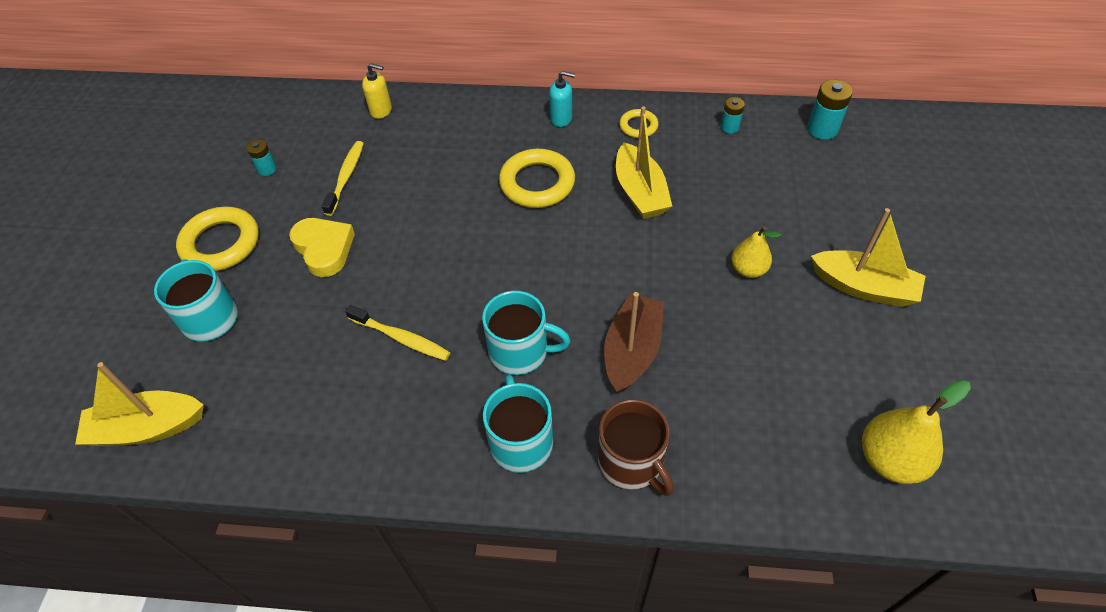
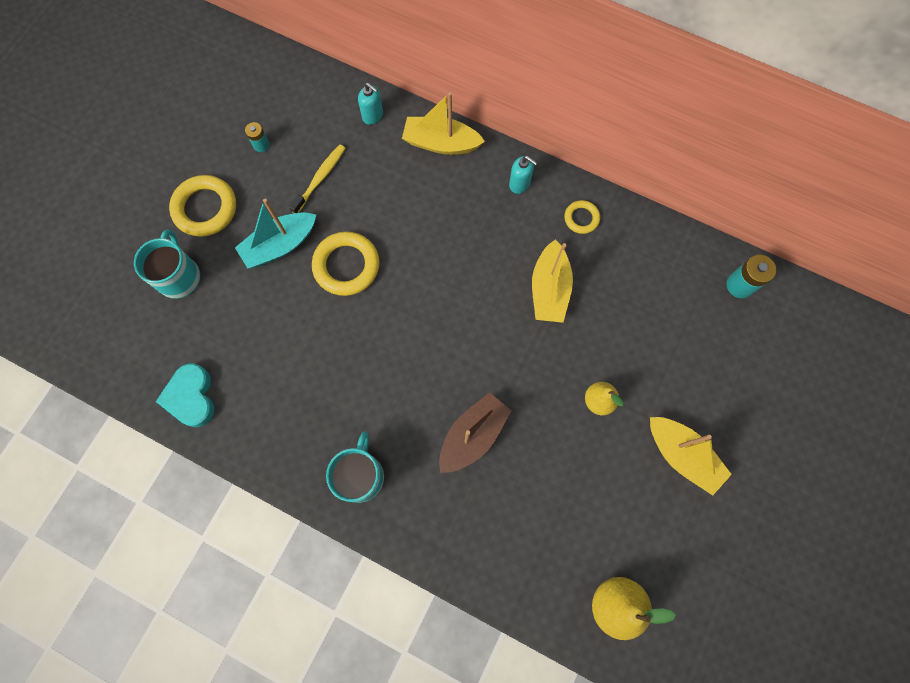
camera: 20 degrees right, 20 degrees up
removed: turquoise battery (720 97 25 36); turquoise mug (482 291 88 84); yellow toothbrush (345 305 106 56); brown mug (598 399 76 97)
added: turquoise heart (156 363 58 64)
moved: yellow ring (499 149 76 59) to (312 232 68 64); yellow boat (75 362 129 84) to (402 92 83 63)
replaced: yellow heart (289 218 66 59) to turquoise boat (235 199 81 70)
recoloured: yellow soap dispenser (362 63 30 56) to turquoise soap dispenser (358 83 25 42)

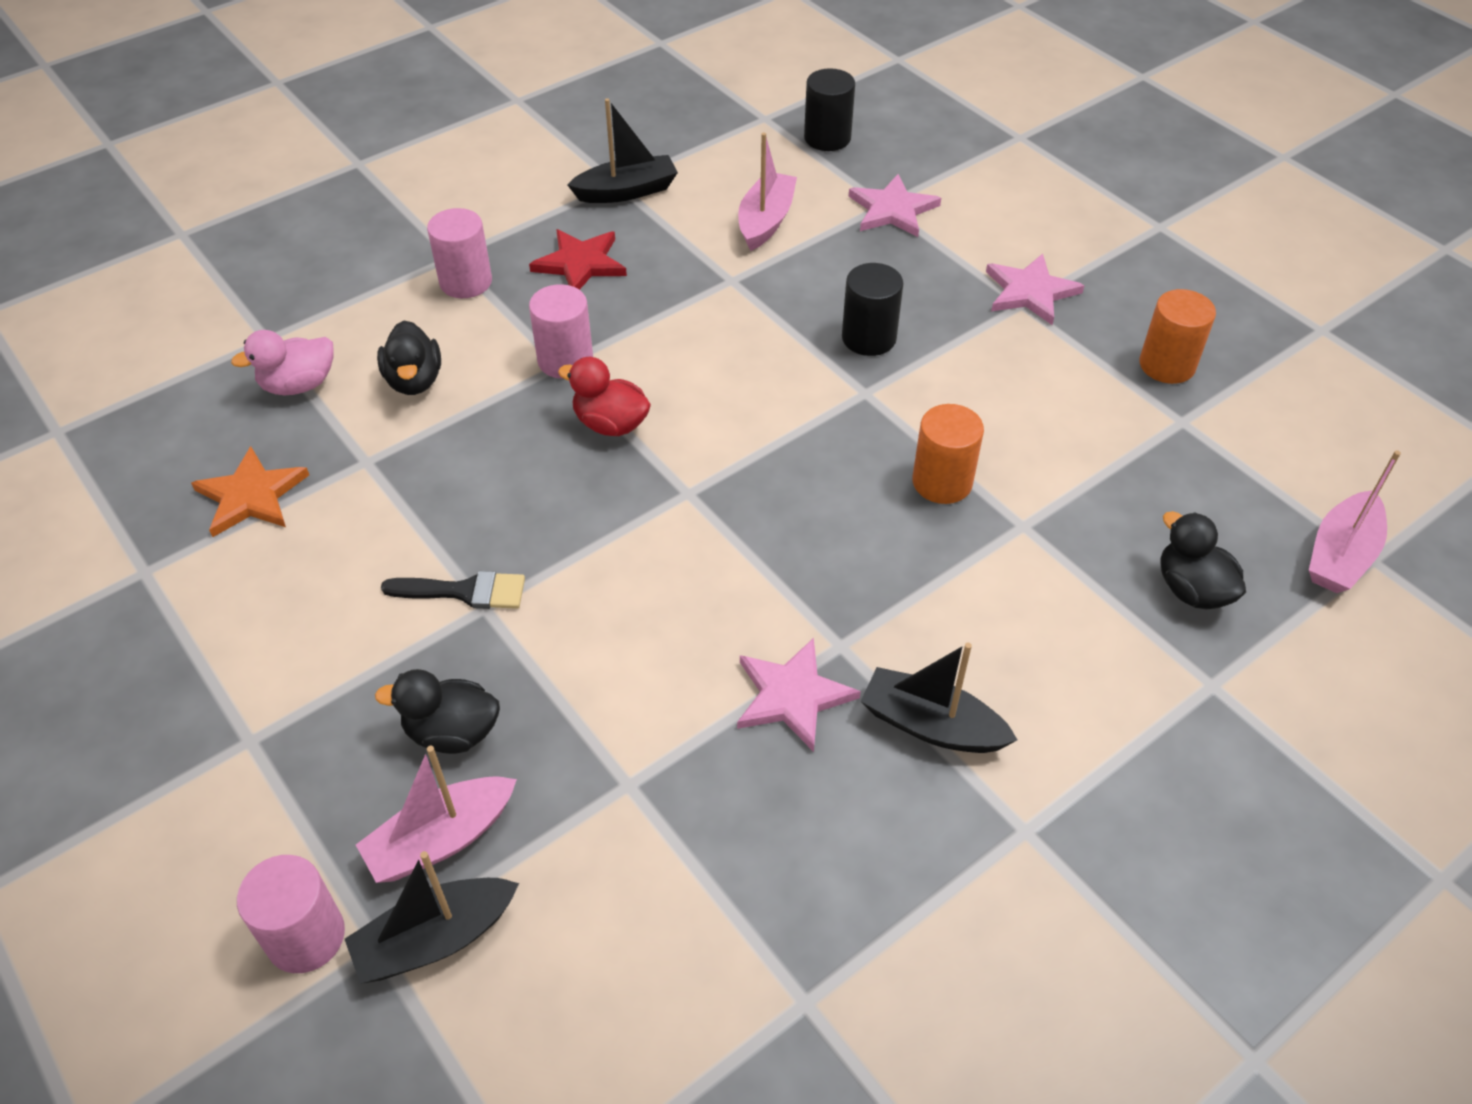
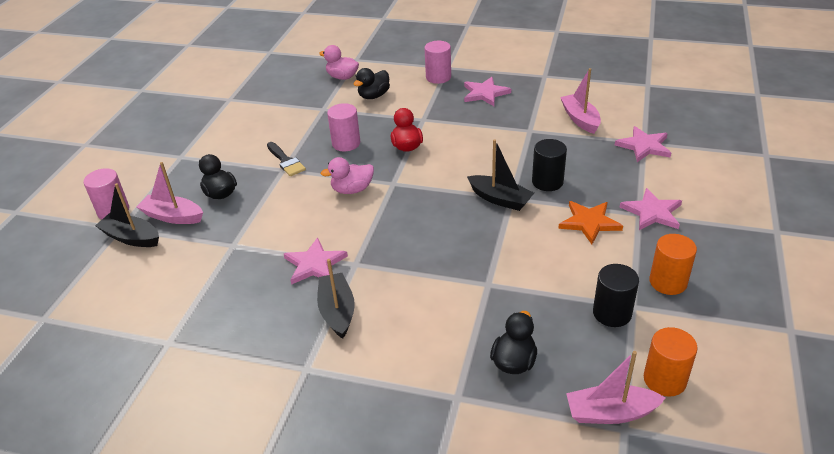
camera: 55 degrees right, 10 degrees down
added: pink duck (321 157 53 37)
moved: black cylinder (804 68 51 83) to (593 264 46 63); black boat (567 98 111 105) to (467 139 67 72); pink cylinder (529 284 64 95) to (327 103 33 48); orange cylinder (912 404 72 100) to (644 327 54 70); orange star (191 446 118 91) to (558 201 65 43)
recoloured: red star (529 229 98 61) to pink star (464 77 47 29)
turned: pink boat (738 133 59 118) = (560 68 41 66) 90 degrees counterclockwise

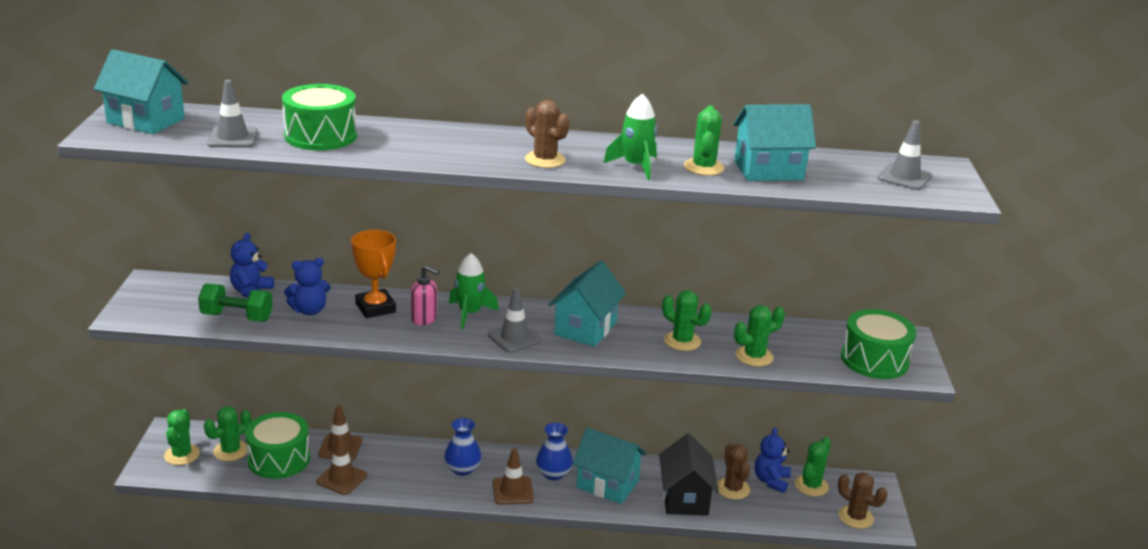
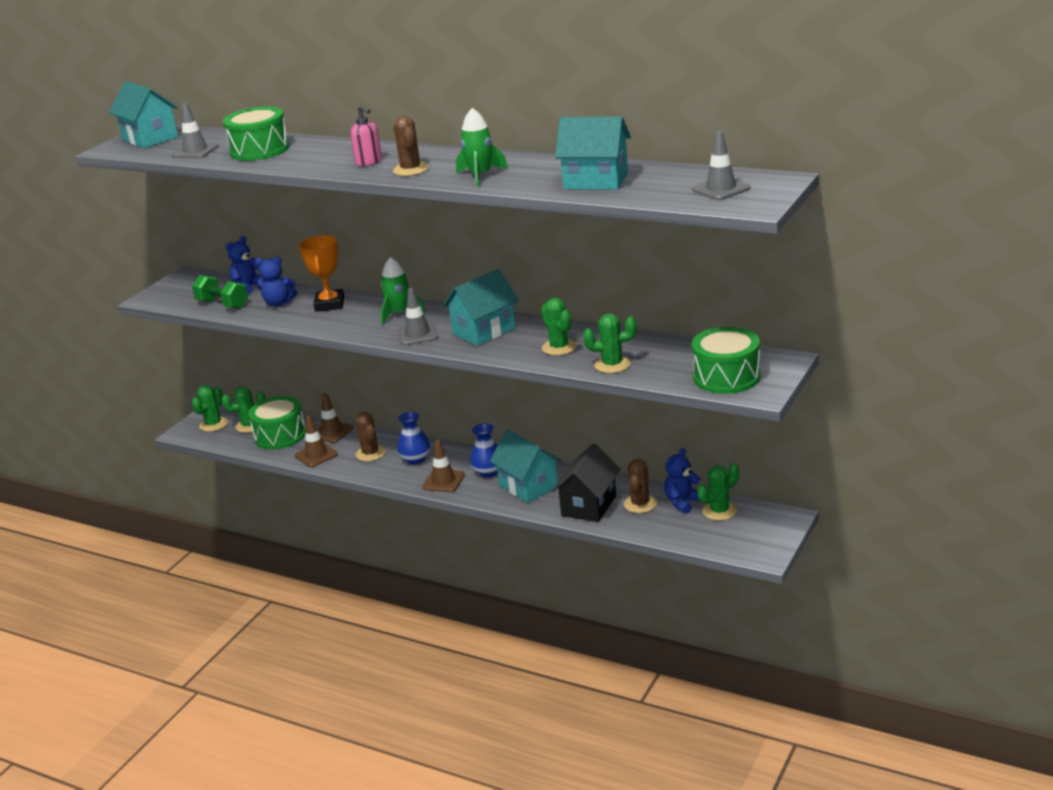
camera: 30 degrees right, 0 degrees up
removed: green cactus (684 105 40 71)
moved: pink soap dispenser (411 265 29 60) to (350 105 32 61); brown cactus (838 472 49 57) to (355 412 31 50)

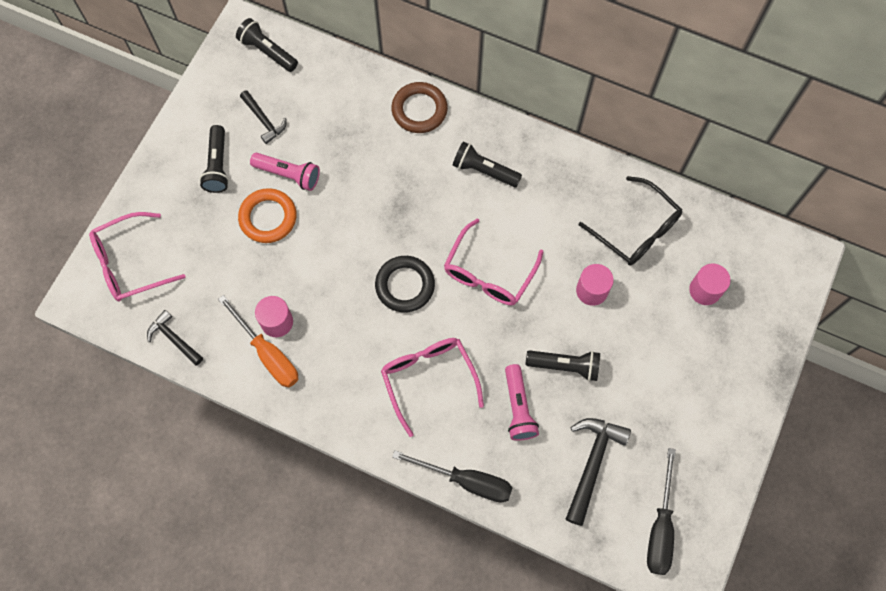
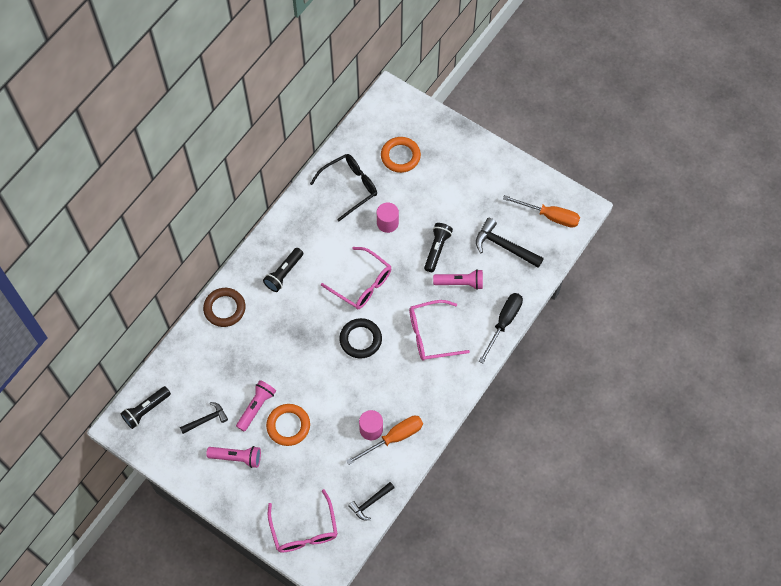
camera: 80 degrees left, 5 degrees down
replaced: pink cylinder (689 264 42 41) to orange ring (381 137 40 36)
recoloured: black flashlight (200 125 29 68) to pink flashlight (206 446 55 22); black screwdriver (647 448 29 127) to orange screwdriver (503 195 77 33)

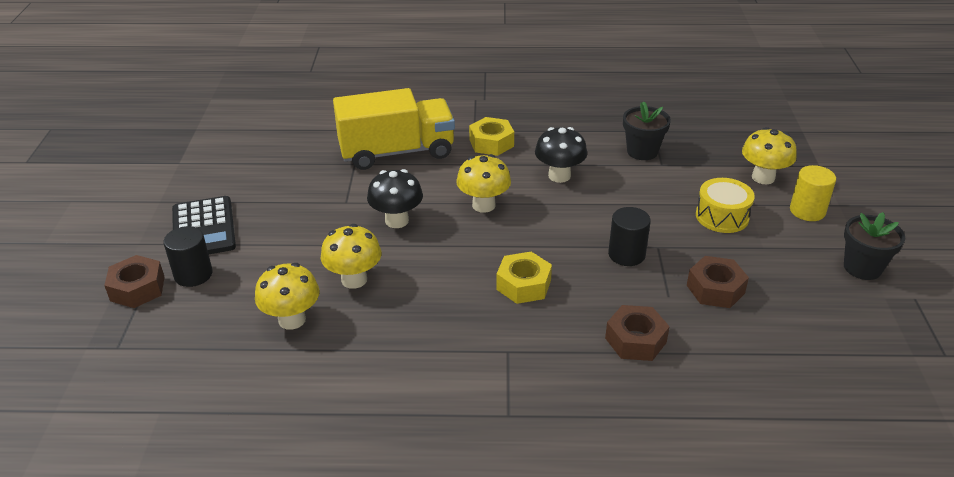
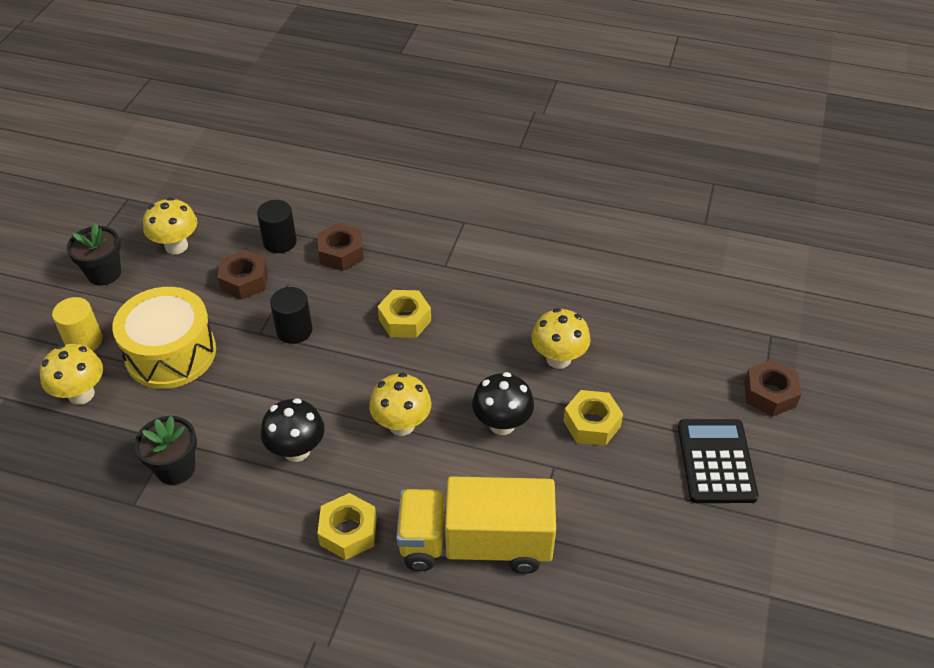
camera: 165 degrees left, 10 degrees up
added: yellow nut (563 390 60 56)
moved: black cylinder (163 226 50 61) to (257 200 40 53); yellow mushroom (255 263 64 67) to (143 197 54 57)
resized: yellow drum (696 178 59 55) = (112 287 104 102) x1.63

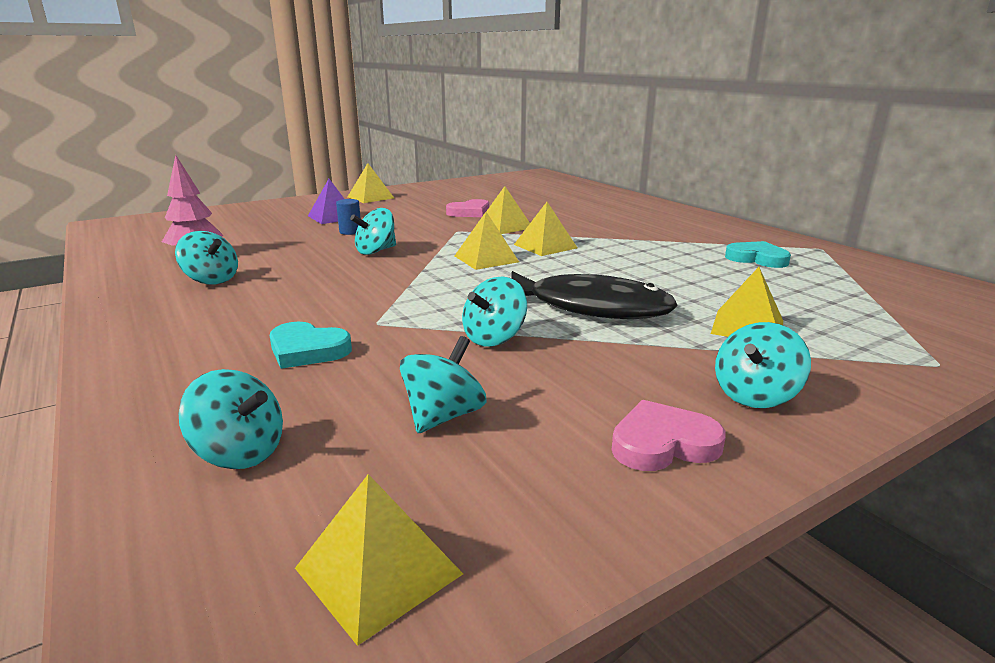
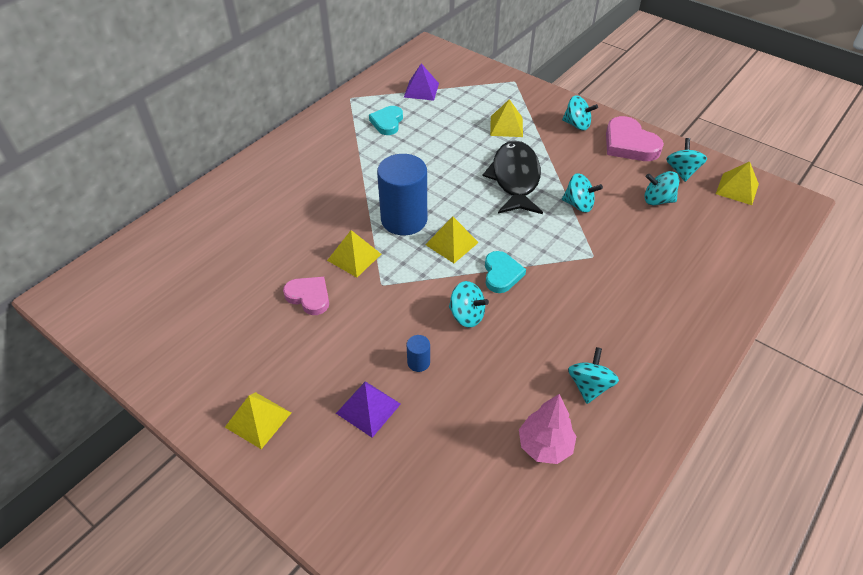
camera: 110 degrees left, 25 degrees up
added: purple pyramid (404 63 35 38)
moved: turquoise heart (269 322 83 47) to (485 251 41 42); turquoise spinning top (179 369 104 100) to (666 138 41 44)
replaced: yellow pyramid (514 202 63 54) to blue cylinder (377 154 50 81)
resized: pink heart (612 400 114 71) = (606 116 58 45) x1.54

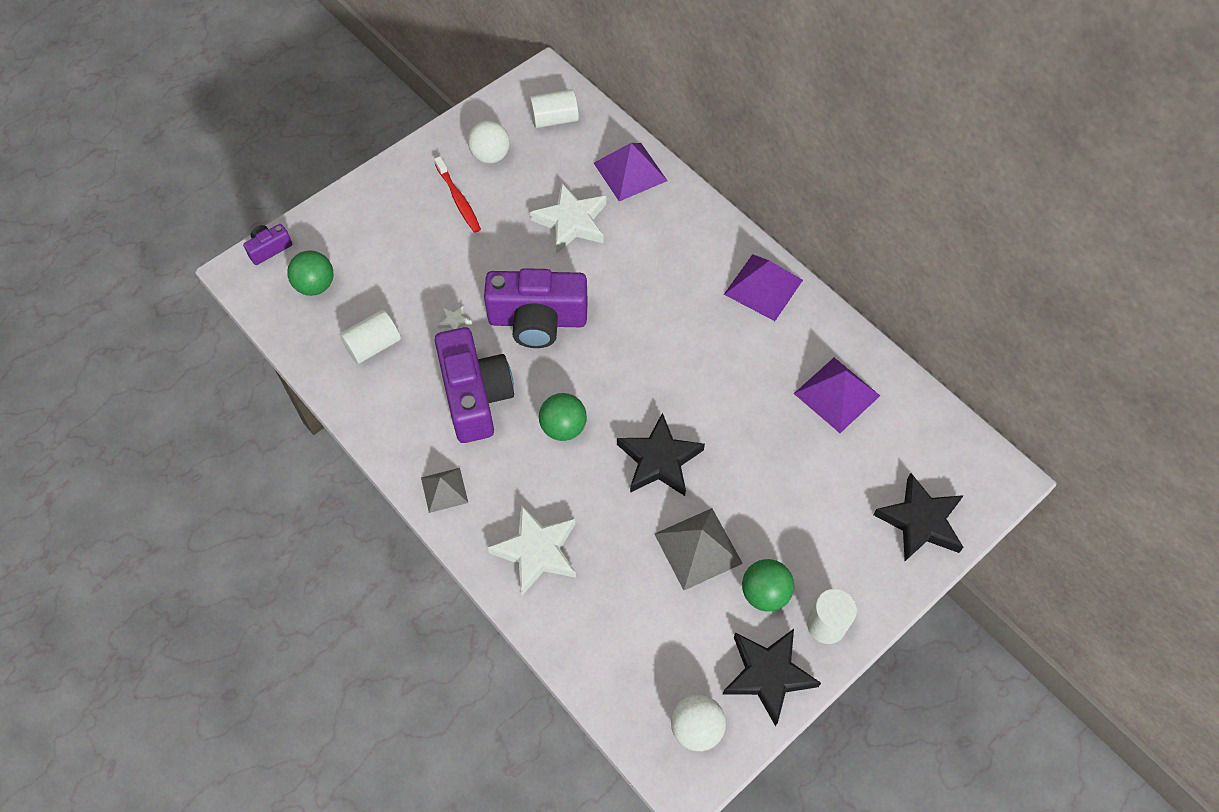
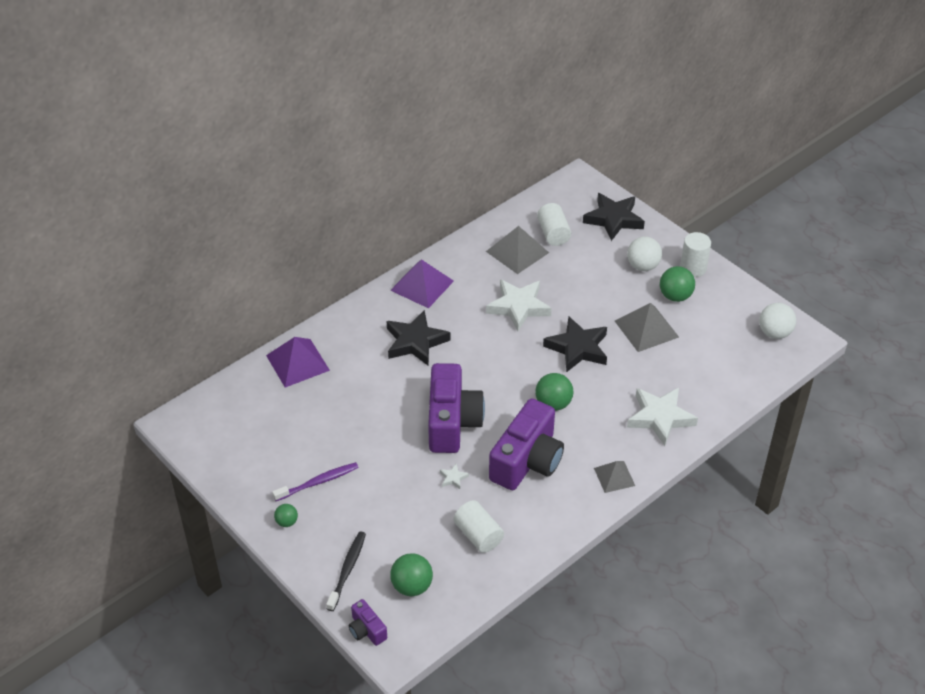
camera: 90 degrees left, 15 degrees down
added: green ball (274 504 24 23); black toothbrush (326 532 40 79)
moved: white cylinder (529 89 50 39) to (537 203 34 43); white ball (468 121 42 43) to (627 237 35 34); white star (530 183 76 71) to (486 279 66 52); black star (723 629 98 97) to (387 310 64 56)
recoloured: red toothbrush (434 156 47 77) to purple toothbrush (272 462 87 39); purple pyramid (794 357 86 76) to grey pyramid (486 226 63 48)
turned: purple camera (435 327 79 116) = (489 398 75 92) 135 degrees clockwise

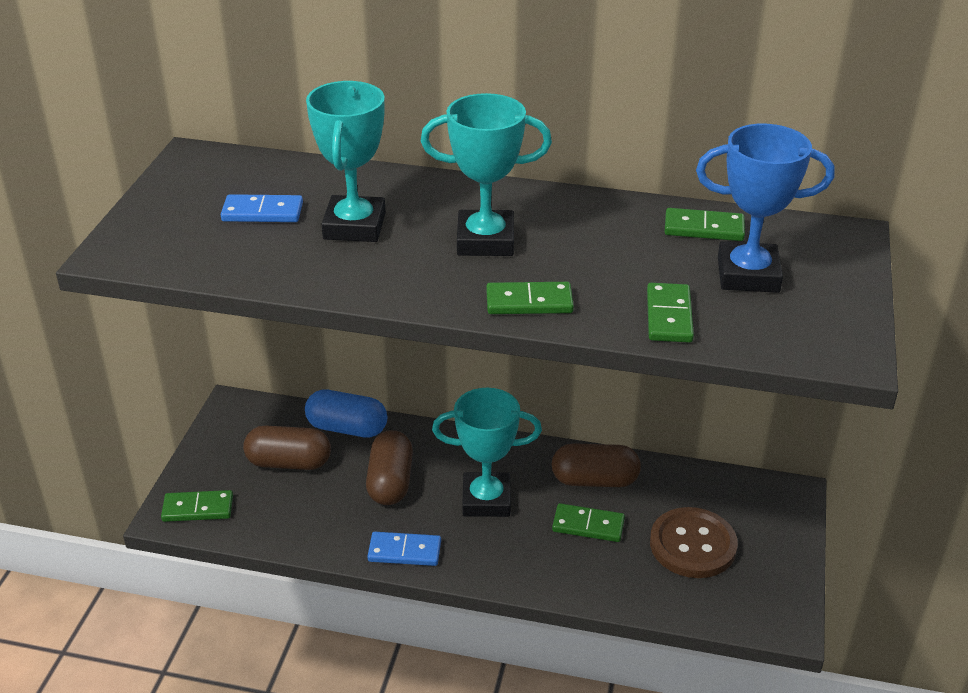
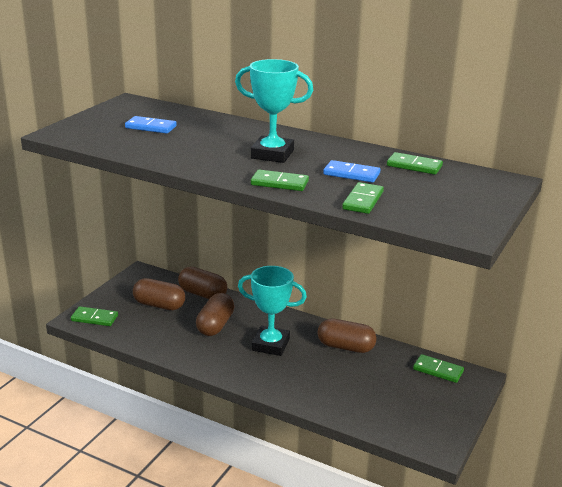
camera: 15 degrees right, 10 degrees down
removed: turquoise trophy (306 81 80 161); blue trophy (696 124 138 169); brown button (650 507 88 71)
moved: green domino (552 503 73 39) to (413 354 51 29); blue domino (367 532 74 34) to (323 160 57 23)
recoloured: blue capsule (305 389 82 49) to brown capsule (178 267 49 32)

